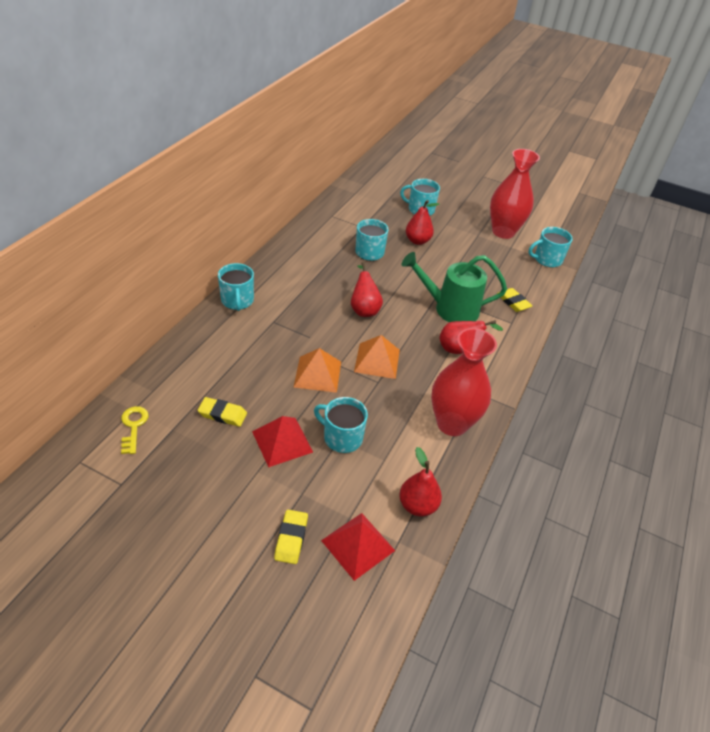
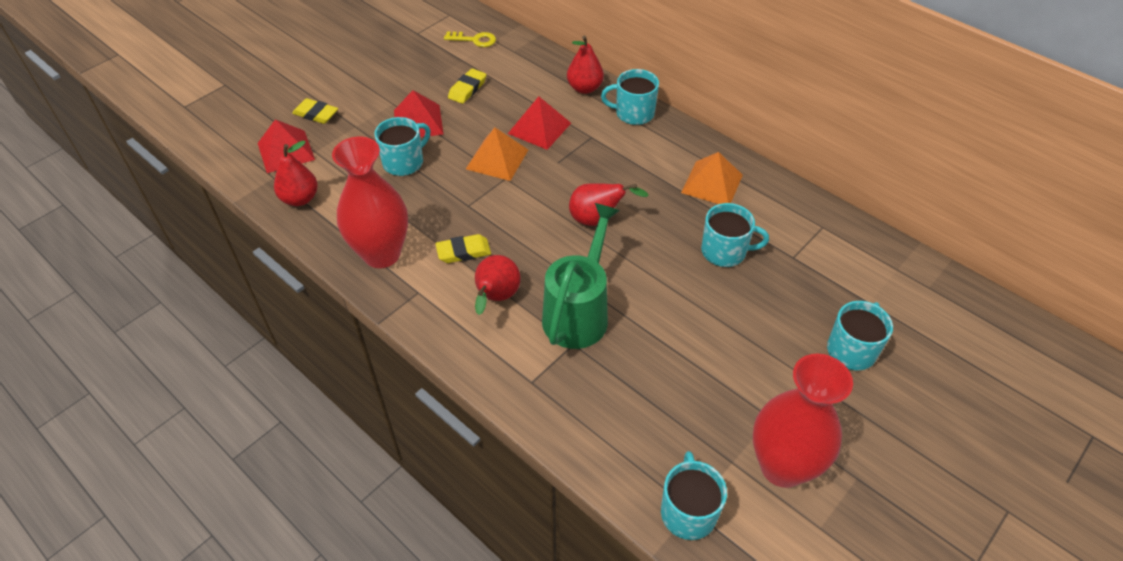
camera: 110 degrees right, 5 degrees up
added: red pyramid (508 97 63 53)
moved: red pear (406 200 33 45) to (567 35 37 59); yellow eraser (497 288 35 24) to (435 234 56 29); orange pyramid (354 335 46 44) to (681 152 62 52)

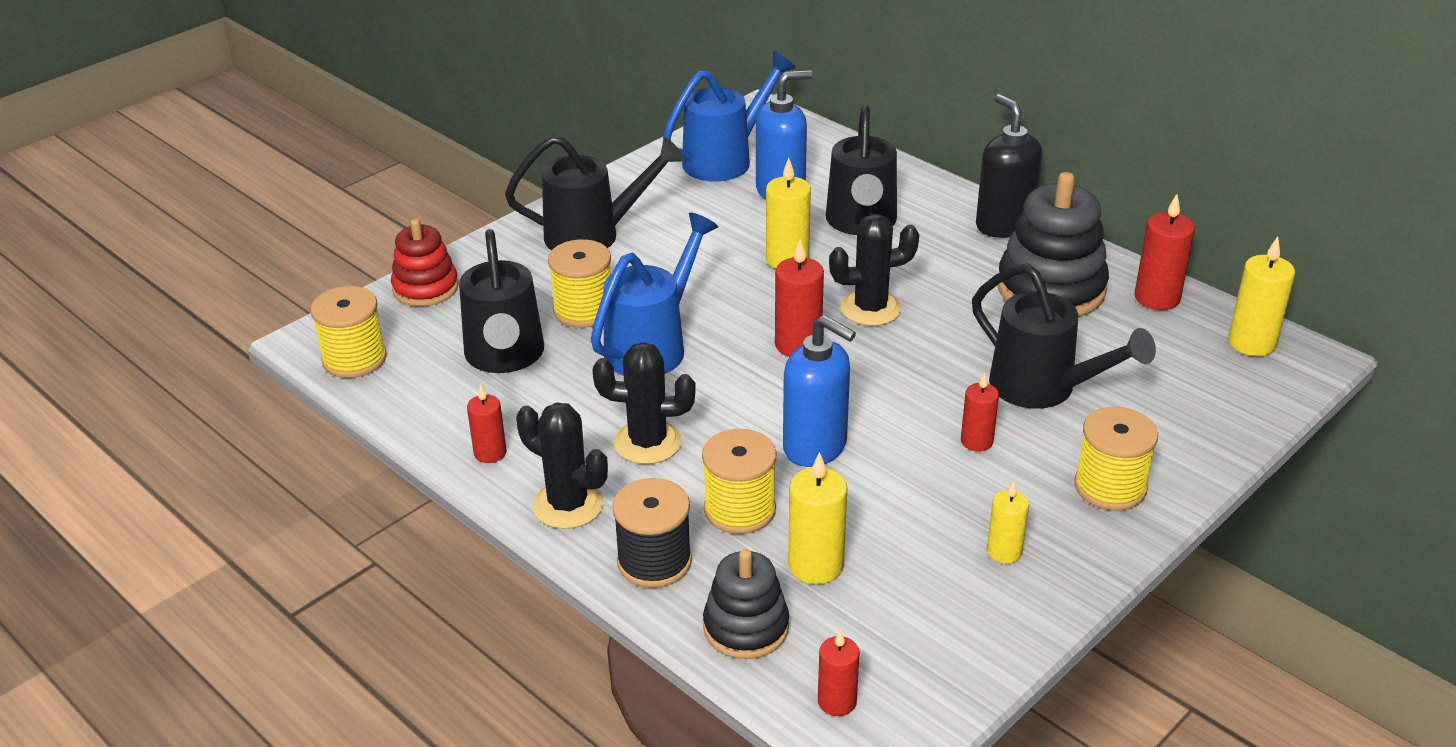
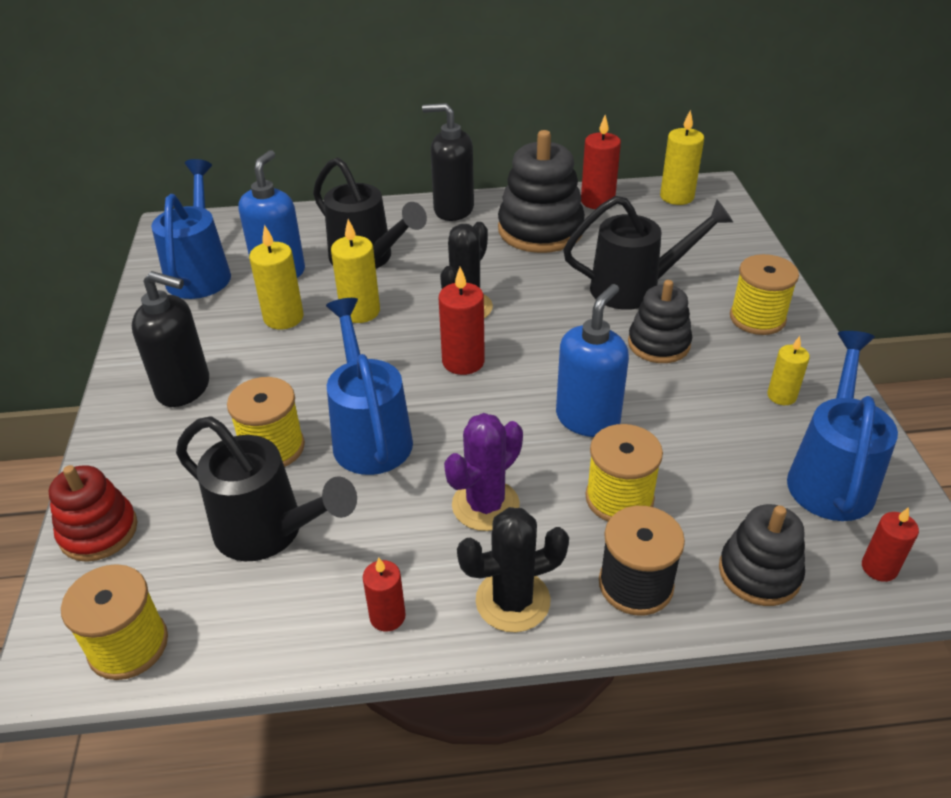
camera: 50 degrees left, 5 degrees up
added: blue watering can (787 331 111 190)
moved: yellow candle (788 452 59 132) to (249 224 55 106)
replaced: black watering can (505 135 179 115) to black soap dispenser (132 271 77 136); red candle (961 373 38 78) to black stacking toy (628 280 64 83)
recoloured: black cactus (592 342 104 122) to purple cactus (444 413 79 118)
turned: blue soap dispenser (783 315 73 152) = (556 284 73 153) 45 degrees counterclockwise

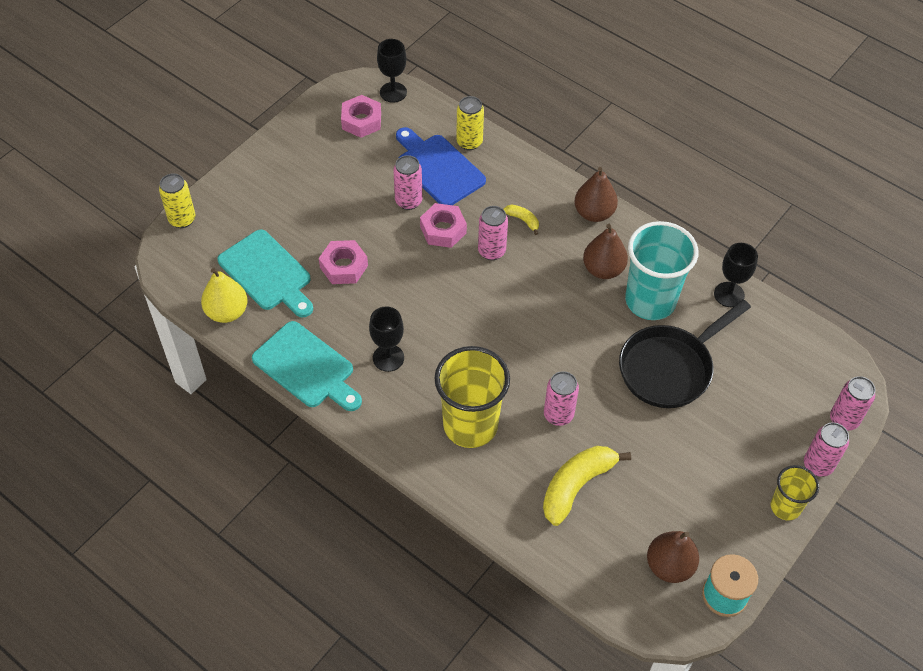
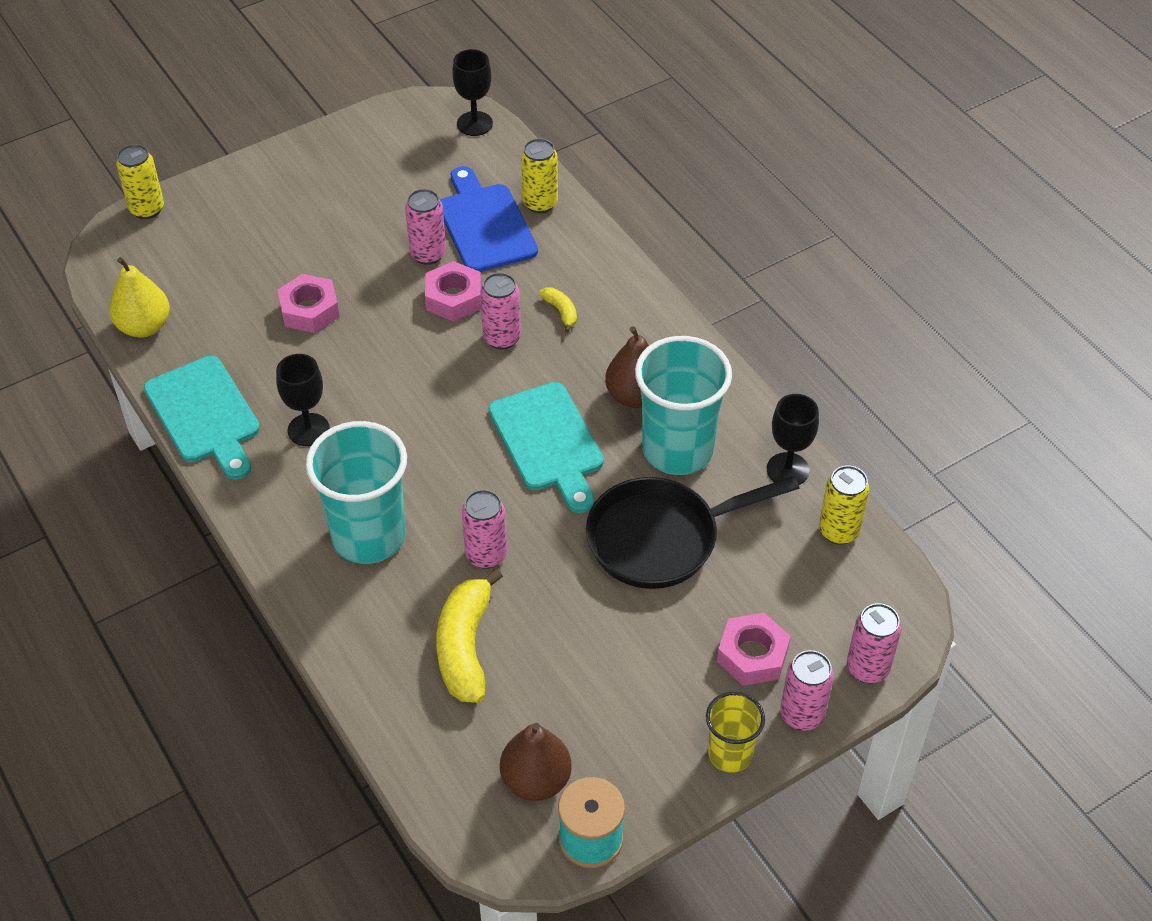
camera: 20 degrees right, 5 degrees down
removed: brown pear (574 167 44 55)
added: yellow can (819 465 51 80)
moved: pink nut (341 95 40 43) to (717 613 74 73); turquoise cutting board (218 229 95 89) to (488 382 116 131)
recoloured: yellow cup (434 346 76 102) to turquoise cup (306 421 101 143)
turned: yellow banana (543 446 88 80) = (436 568 67 135) 60 degrees counterclockwise

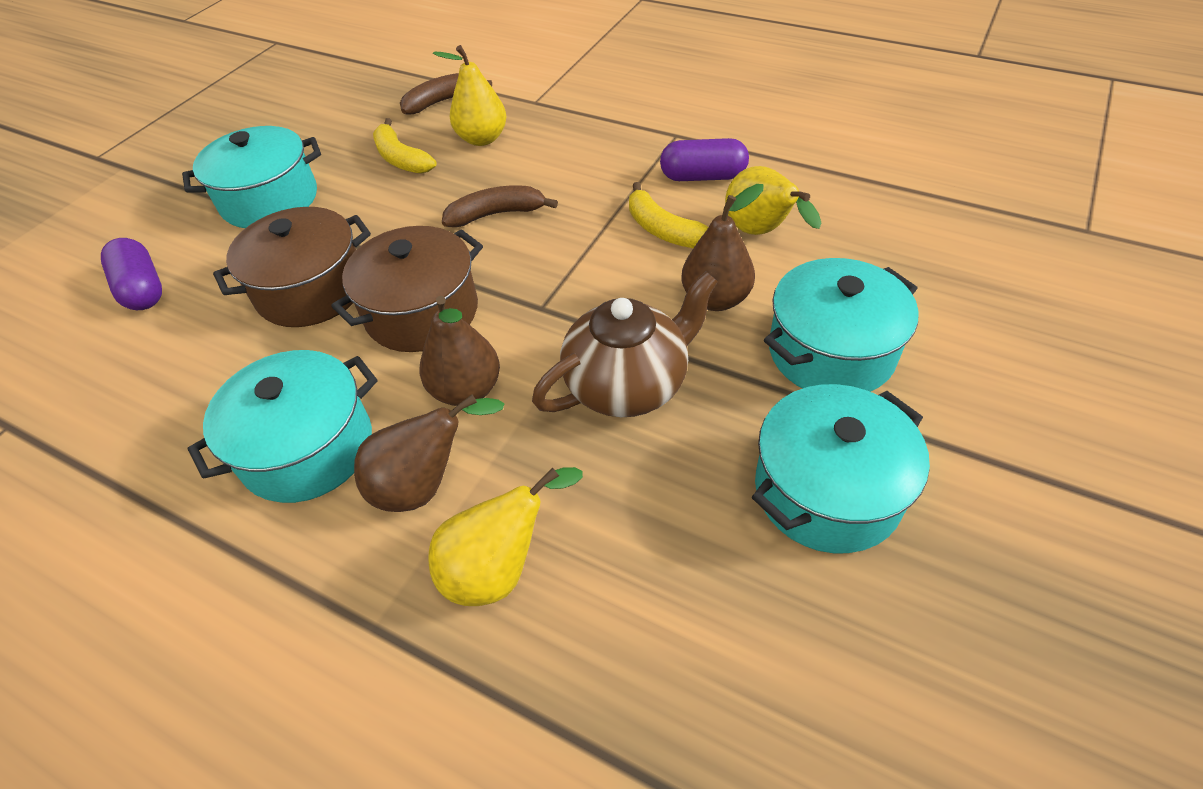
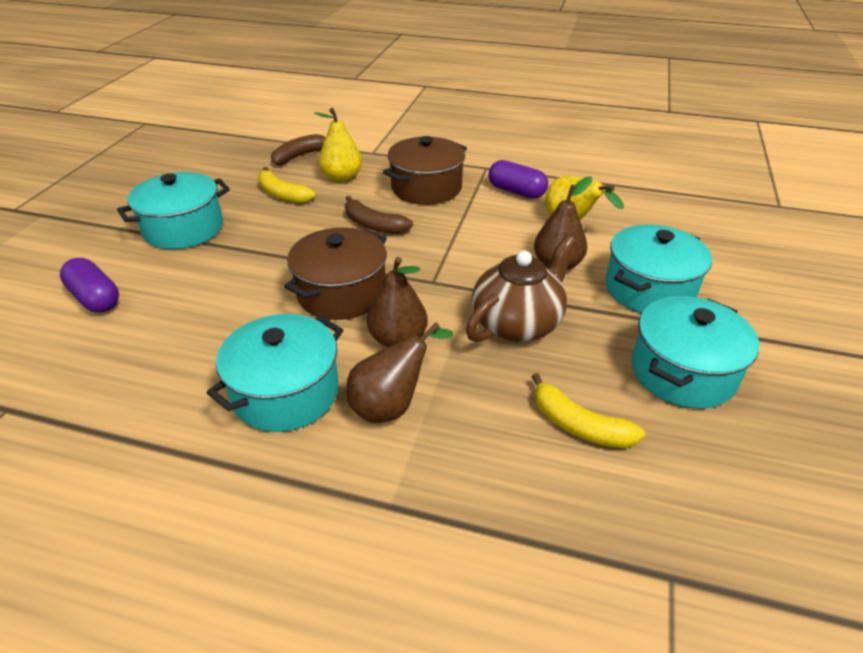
camera: 15 degrees left, 10 degrees down
removed: yellow pear (428 467 155 139)
moved: yellow banana (629 182 79 66) to (532 373 114 75); brown pot (213 207 158 120) to (383 136 84 69)
turned: purple capsule (660 138 89 43) = (488 160 60 39) 45 degrees clockwise; brown banana (442 185 116 42) = (345 196 68 38) 120 degrees counterclockwise

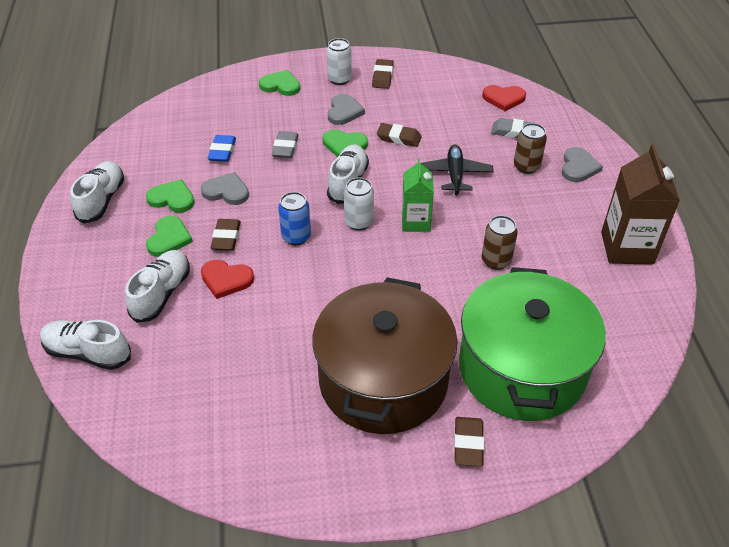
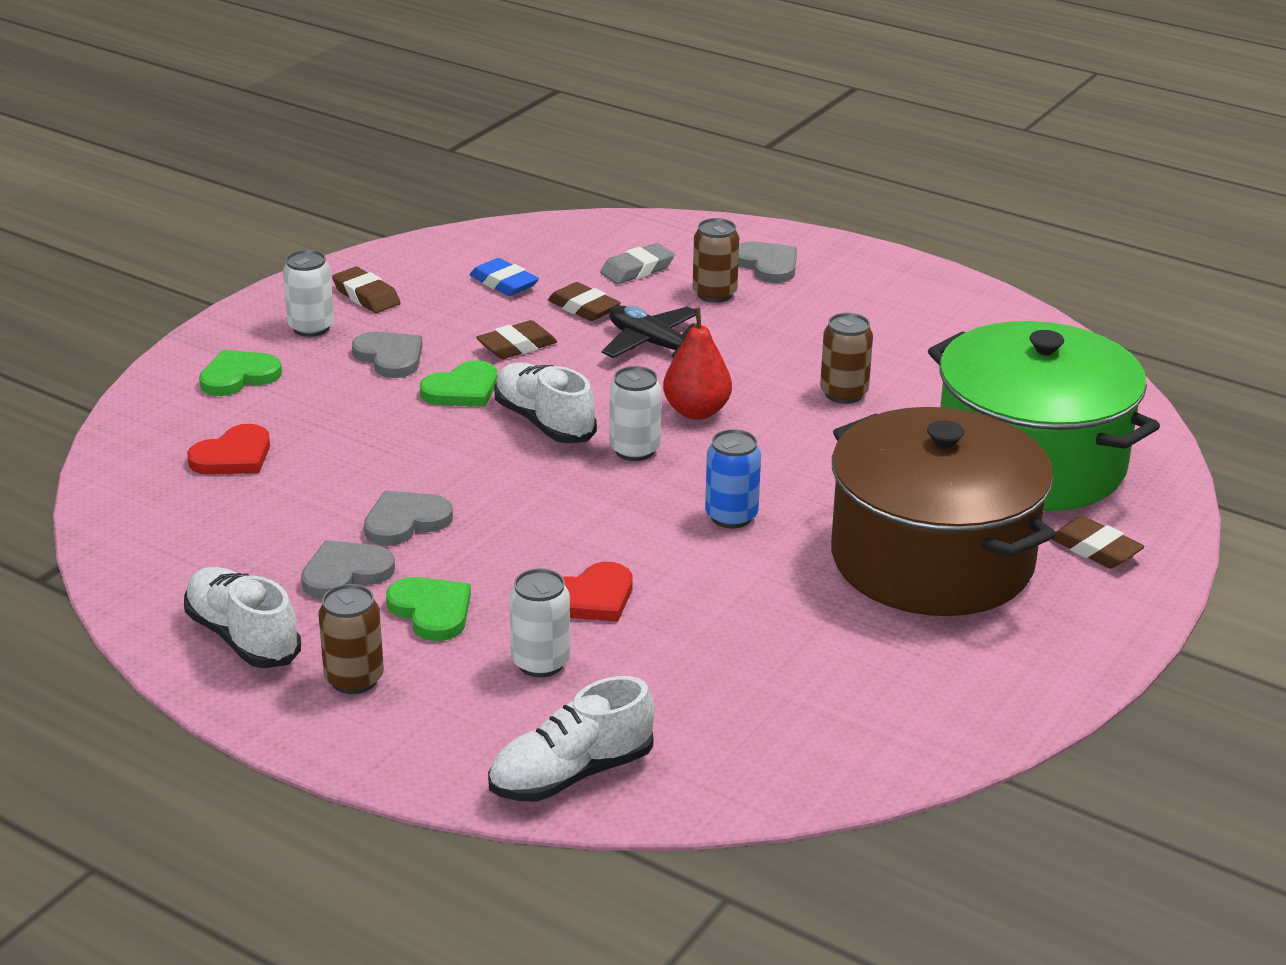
camera: 50 degrees left, 15 degrees down
removed: grey eraser (272 131 27 27); brown carton (601 144 79 121)
added: brown can (318 584 66 110)
moved: red heart (482 85 44 26) to (187 424 83 51); blue eraser (208 135 28 27) to (470 258 69 38); blue can (278 192 33 53) to (705 429 56 99); brown eraser (210 219 31 32) to (548 282 73 39)
replaced: green carton (402 159 32 73) to red pear (663 308 69 112); white shoe (125 250 65 73) to white can (510 568 60 109)
recoloured: green heart (146 179 48 34) to grey heart (301 540 94 59)

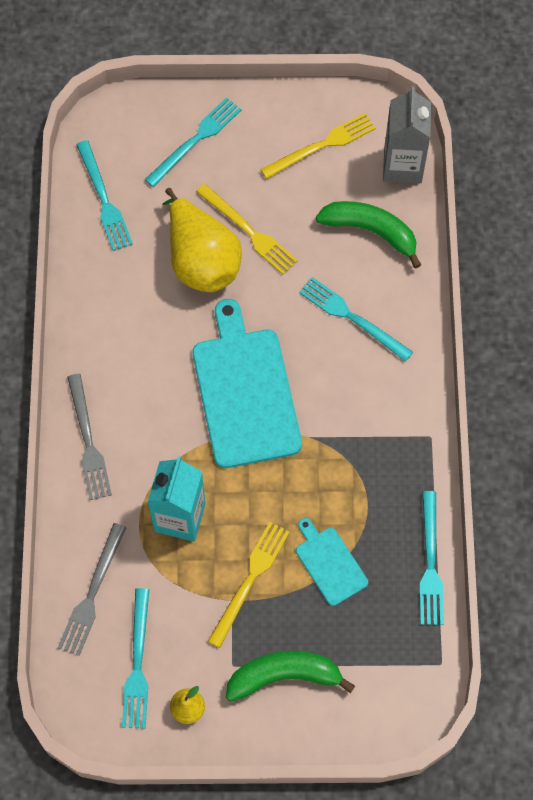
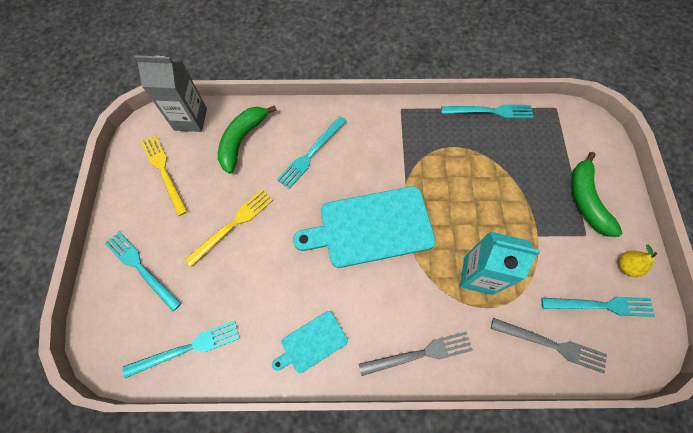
camera: 90 degrees left, 0 degrees up
removed: yellow pear (163 188 79 104); yellow fork (208 522 82 126)
moved: turquoise cutting board (296 518 72 88) to (272 311 76 62)

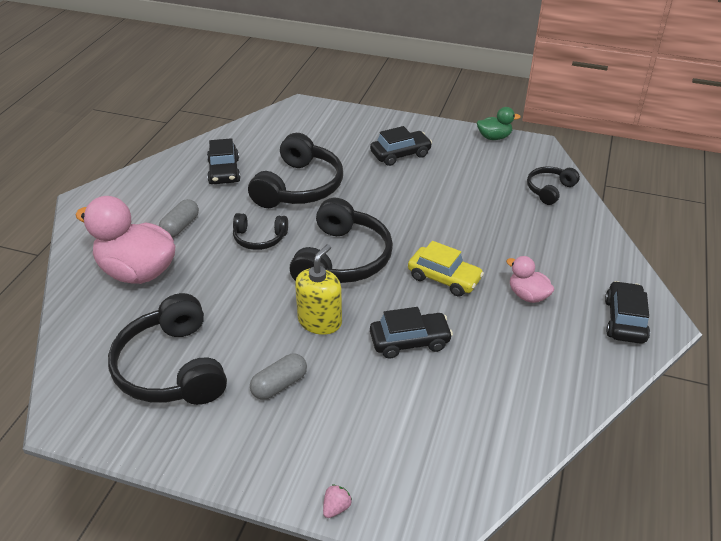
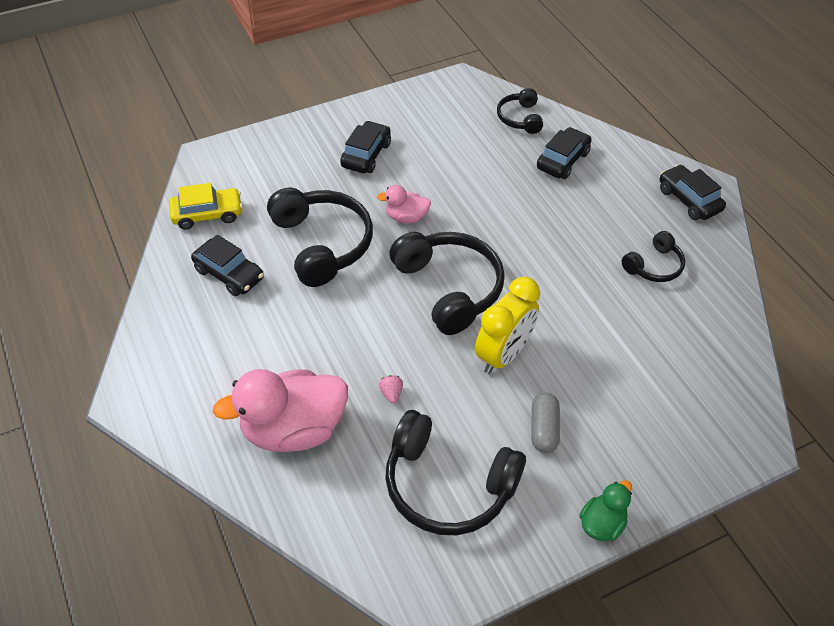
camera: 45 degrees left, 10 degrees up
removed: grey capsule (159 199 40 38)
moved: green duck (477 107 44 33) to (579 480 53 61); black headphones (233 213 55 37) to (622 231 63 51); yellow car (408 241 76 56) to (169 183 74 47); pink duck (506 256 49 47) to (377 185 54 38); black car (370 307 83 51) to (537 127 55 52); pink strawberry (323 484 29 34) to (379 375 24 28)
replaced: yellow soap dispenser (295 244 47 91) to yellow clock (475 277 65 97)

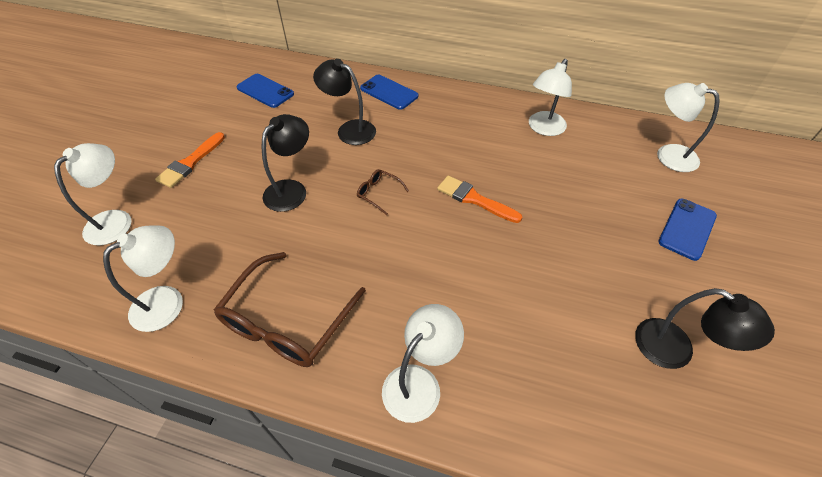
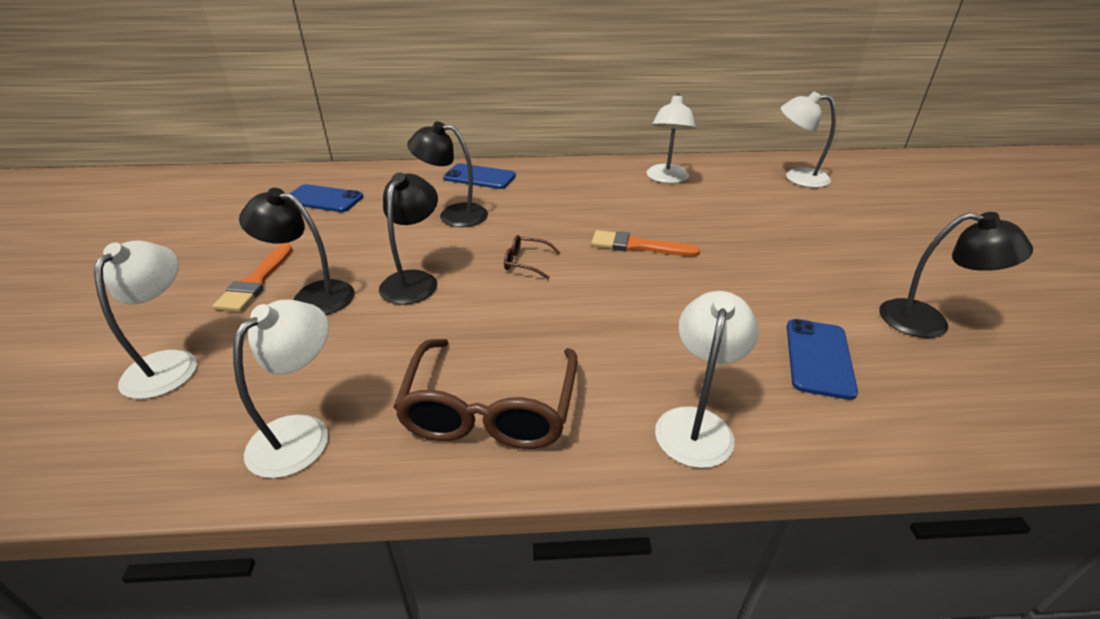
camera: 20 degrees left, 15 degrees down
added: black lamp (239 188 116 127)
moved: blue phone (658 199 59 62) to (787 319 71 81)

